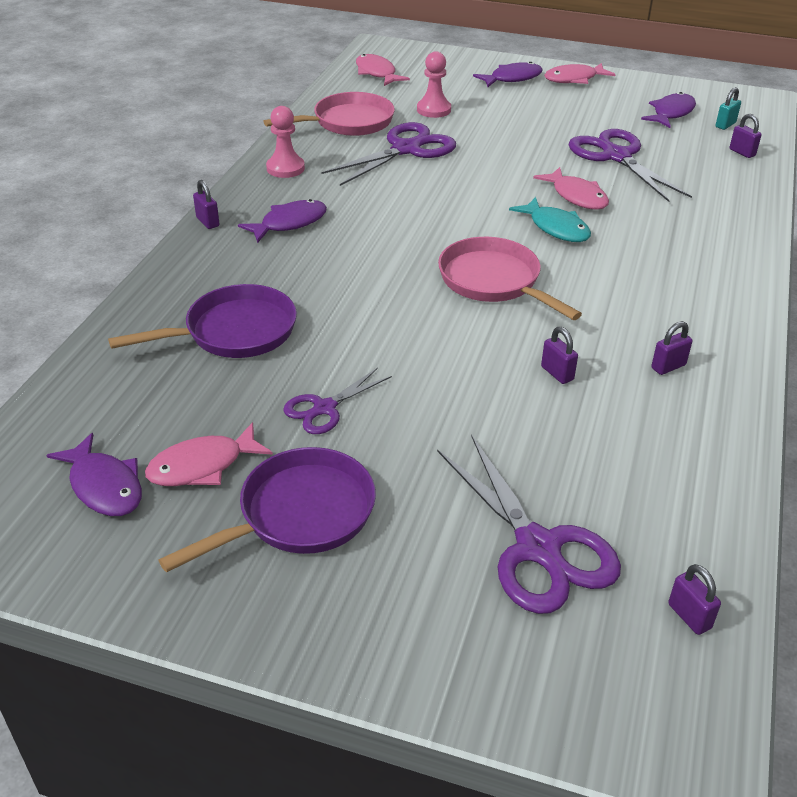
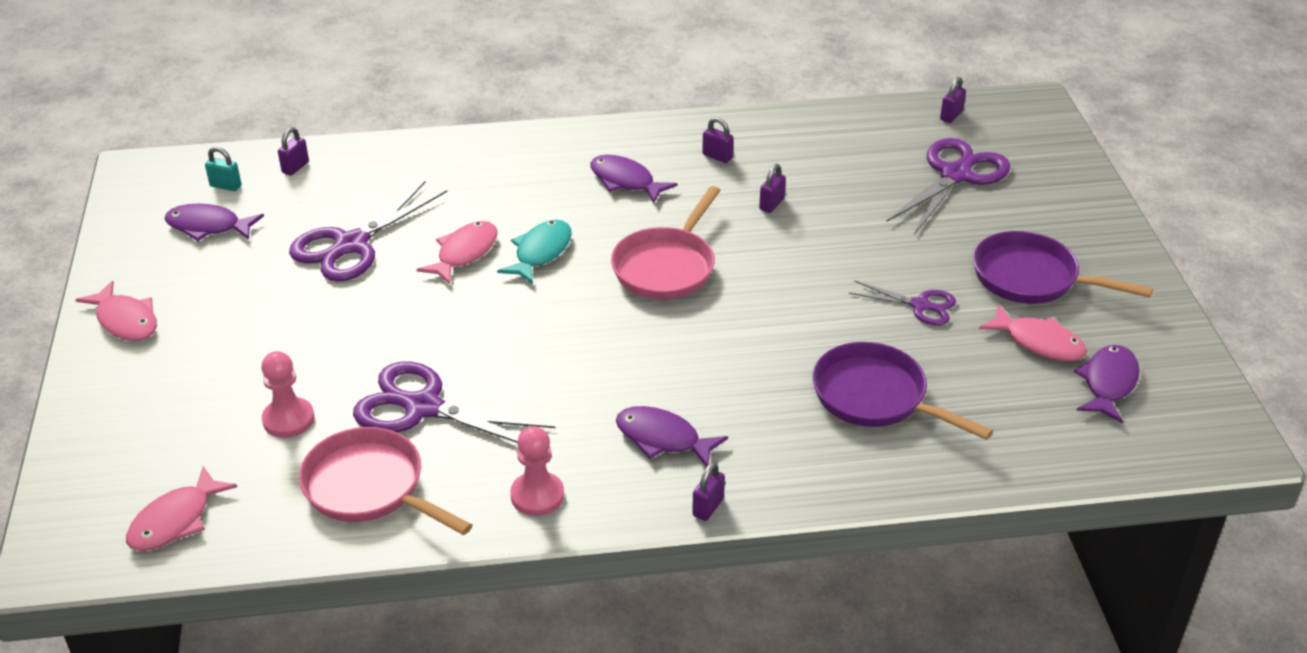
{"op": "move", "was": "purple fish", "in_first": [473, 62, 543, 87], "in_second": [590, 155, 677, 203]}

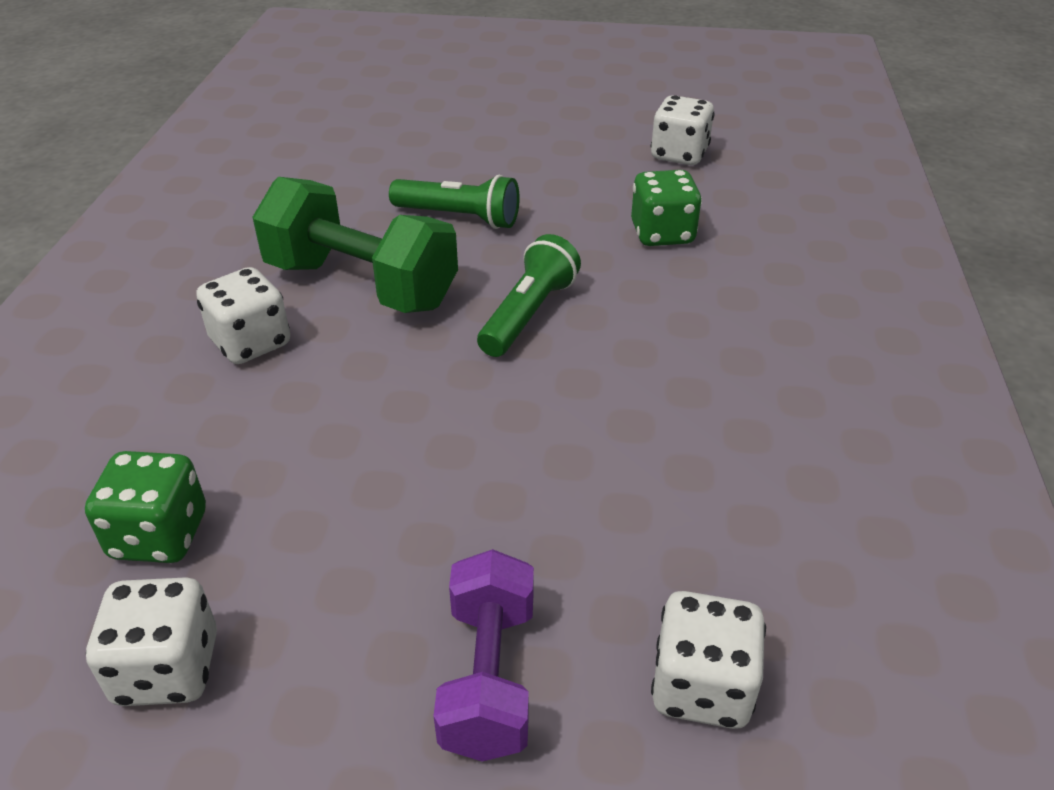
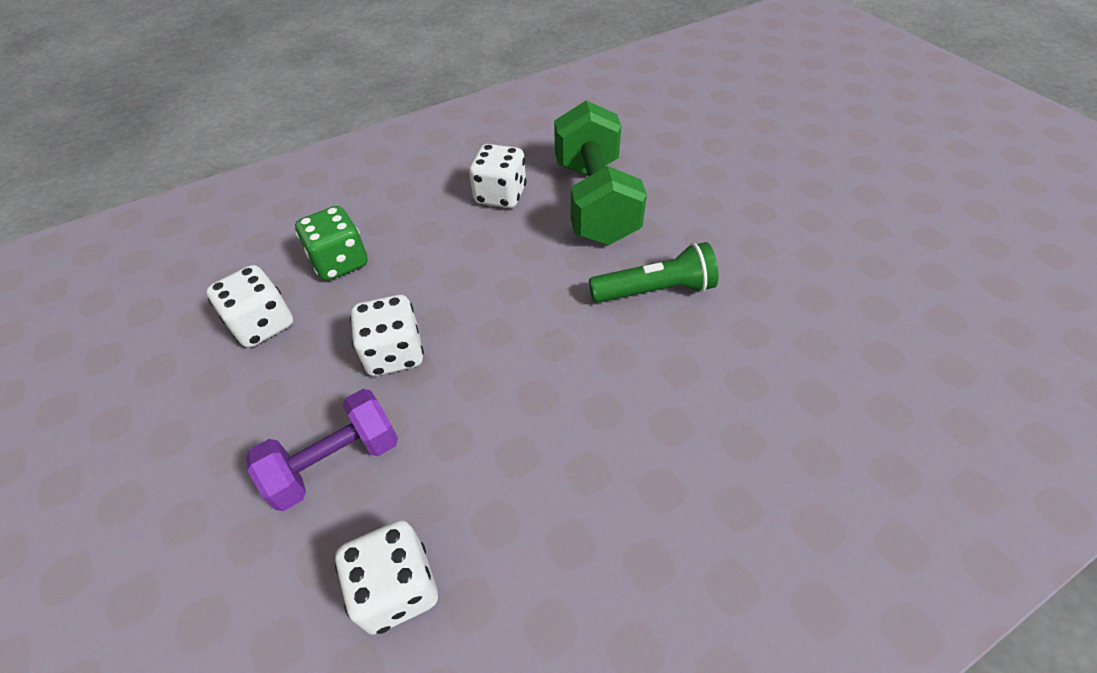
{"op": "delete", "was": "green flashlight", "in_first": [389, 175, 520, 229]}
{"op": "delete", "was": "green dice", "in_first": [631, 170, 702, 246]}
{"op": "move", "was": "white dice", "in_first": [651, 95, 715, 165], "in_second": [350, 295, 424, 376]}

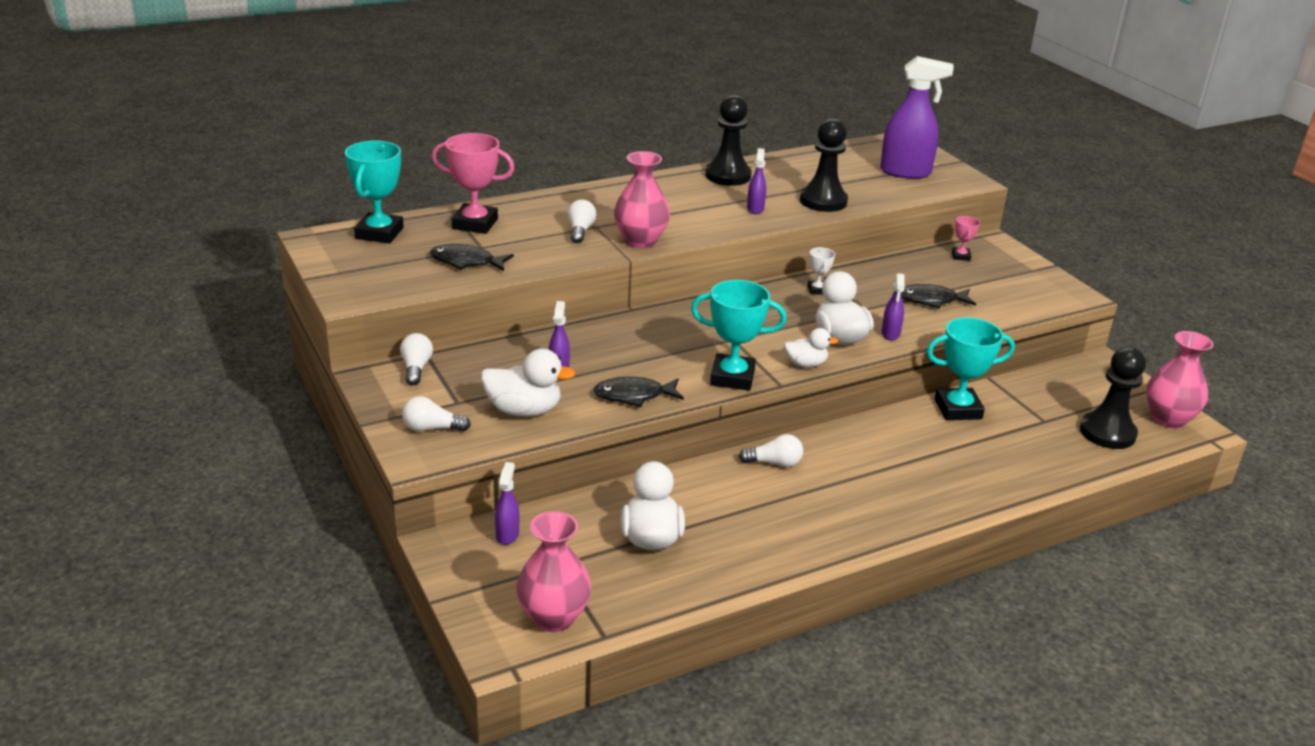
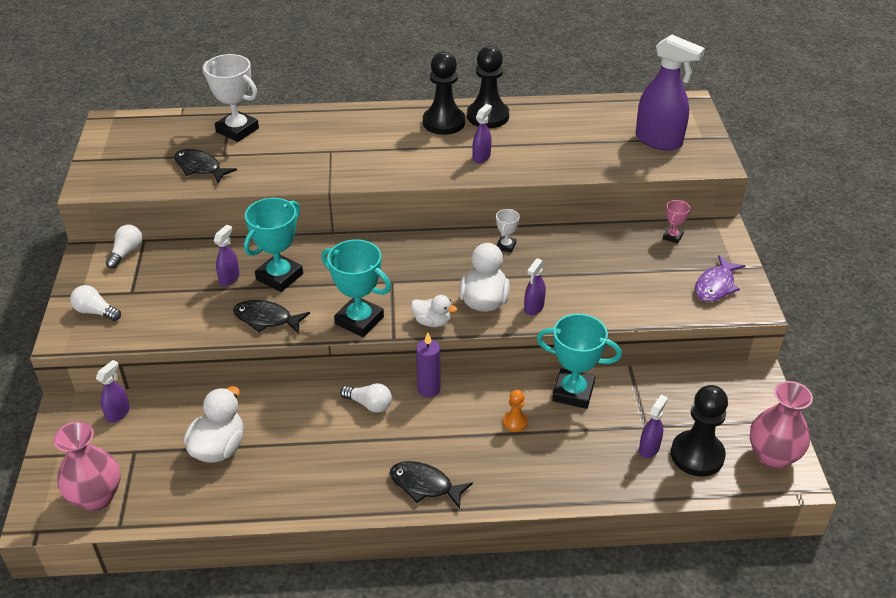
{"op": "delete", "was": "white duck", "in_first": [481, 349, 575, 417]}
{"op": "delete", "was": "white light bulb", "in_first": [567, 199, 597, 243]}
{"op": "delete", "was": "pink vase", "in_first": [614, 151, 670, 248]}
{"op": "insert", "now": "purple candle", "in_second": [416, 333, 441, 398]}
{"op": "insert", "now": "orange pawn", "in_second": [503, 390, 528, 432]}
{"op": "insert", "now": "purple spray bottle", "in_second": [639, 395, 668, 458]}
{"op": "insert", "now": "purple fish", "in_second": [695, 255, 745, 302]}
{"op": "move", "was": "turquoise trophy", "in_first": [345, 141, 404, 243], "in_second": [244, 198, 303, 292]}
{"op": "move", "was": "black pawn", "in_first": [800, 118, 848, 212], "in_second": [423, 52, 465, 135]}
{"op": "move", "was": "black fish", "in_first": [901, 284, 976, 309], "in_second": [389, 461, 473, 509]}
{"op": "recolor", "was": "pink trophy", "now": "white trophy", "in_first": [432, 133, 515, 234], "in_second": [202, 54, 259, 142]}

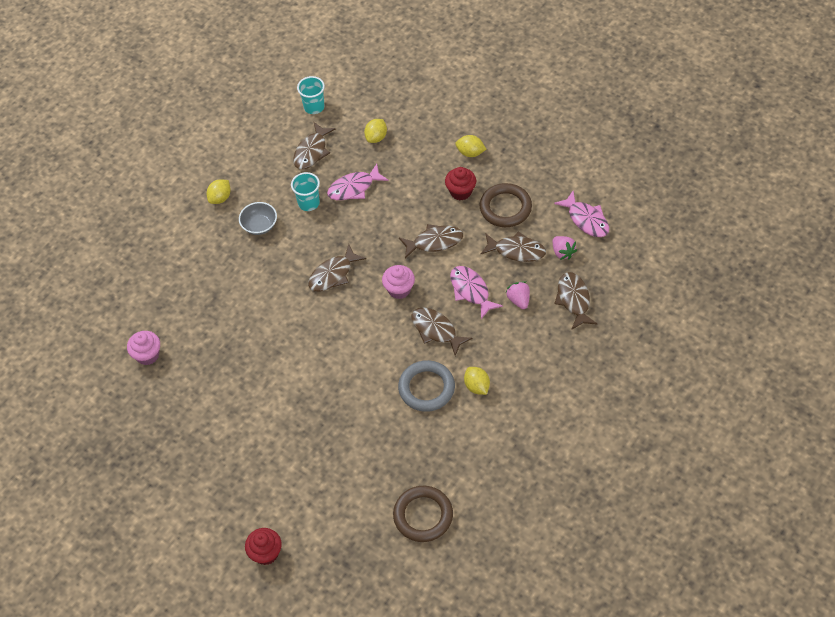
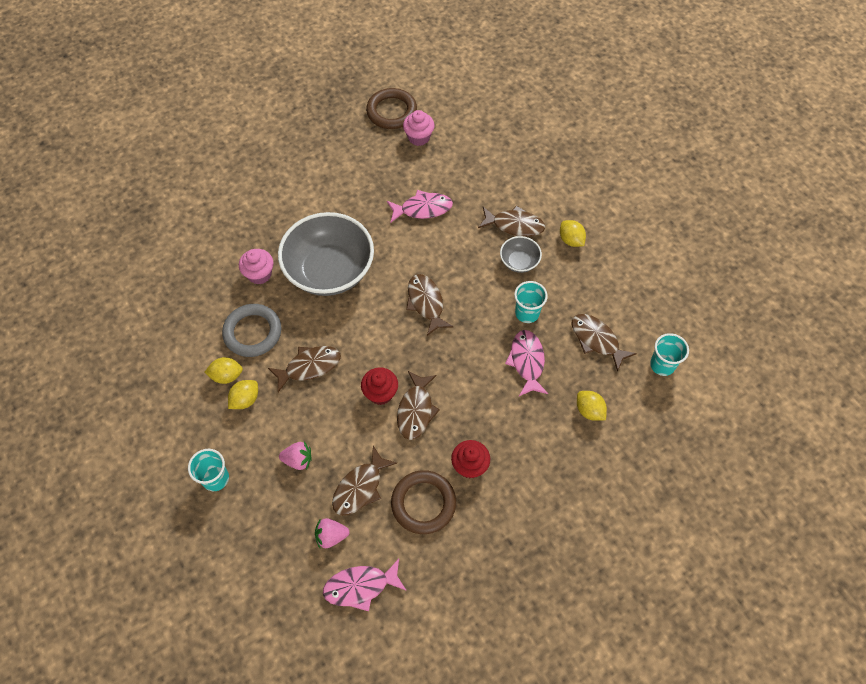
{"op": "insert", "now": "turquoise cup", "in_second": [188, 449, 229, 491]}
{"op": "insert", "now": "grey bowl", "in_second": [278, 212, 374, 296]}
{"op": "move", "was": "red cupcake", "in_first": [245, 528, 282, 565], "in_second": [361, 367, 398, 405]}
{"op": "move", "was": "pink cupcake", "in_first": [382, 265, 415, 299], "in_second": [239, 249, 274, 284]}
{"op": "move", "was": "brown ring", "in_first": [393, 486, 453, 542], "in_second": [366, 88, 417, 129]}
{"op": "move", "was": "pink fish", "in_first": [450, 266, 503, 319], "in_second": [387, 190, 453, 222]}
{"op": "move", "was": "yellow lemon", "in_first": [455, 135, 486, 157], "in_second": [228, 380, 258, 409]}
{"op": "move", "was": "brown fish", "in_first": [554, 272, 597, 330], "in_second": [478, 205, 545, 237]}

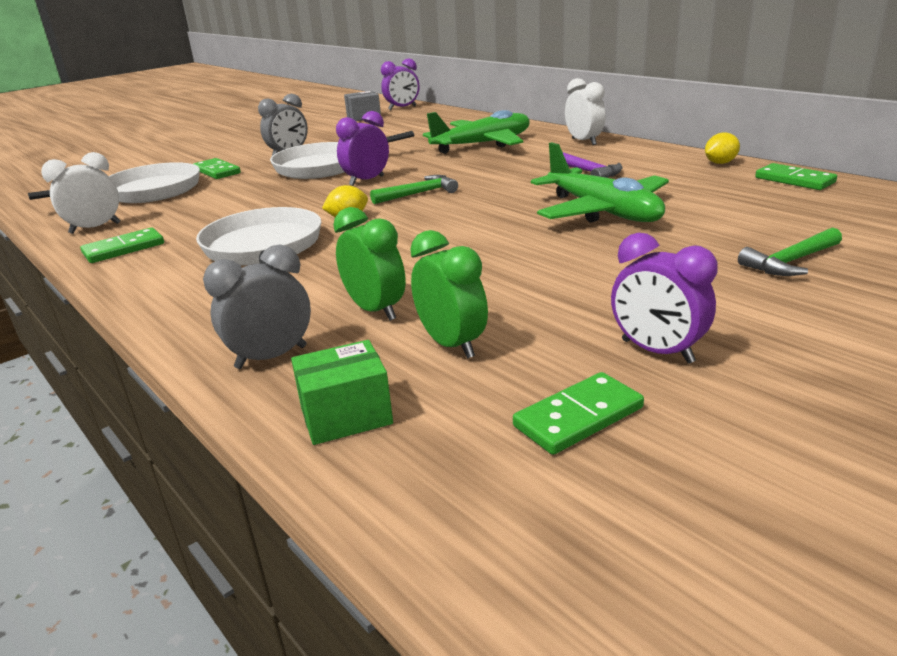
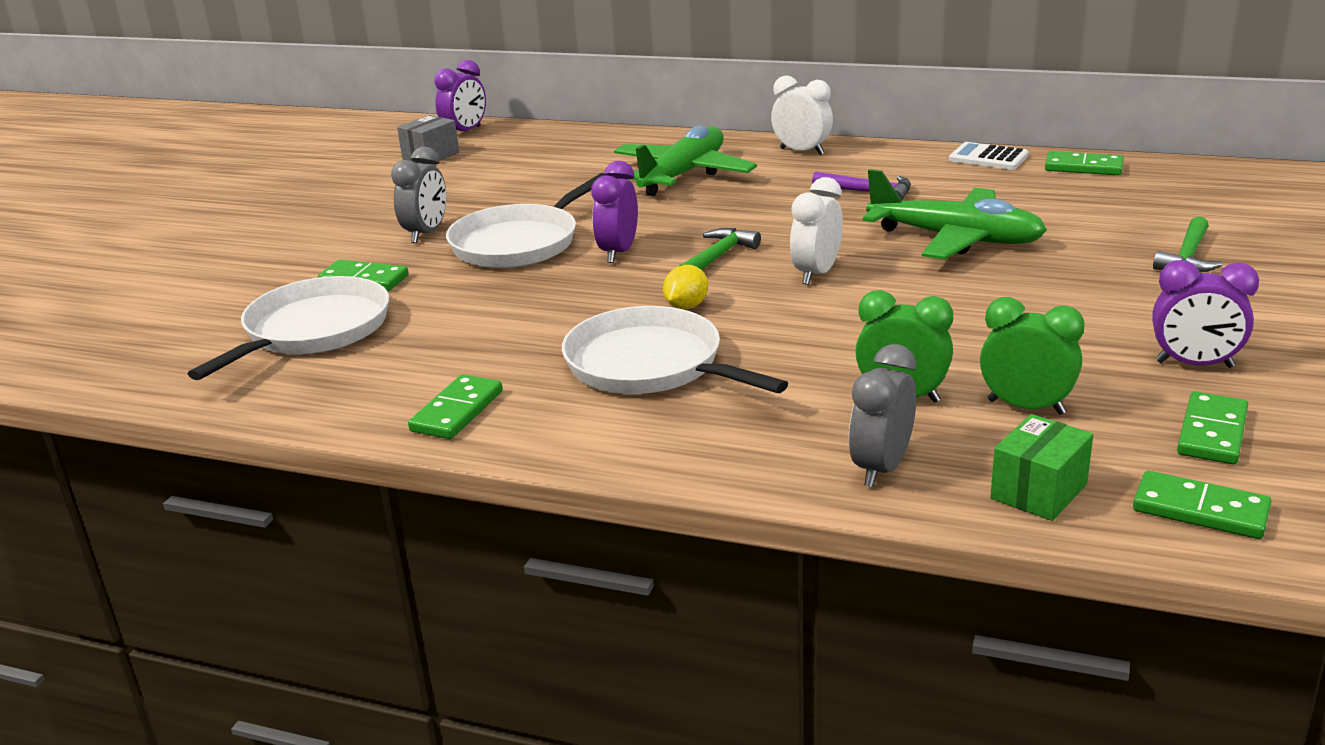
{"op": "insert", "now": "green domino", "in_second": [1133, 471, 1272, 539]}
{"op": "move", "was": "white clock", "in_first": [41, 152, 120, 234], "in_second": [790, 177, 843, 285]}
{"op": "replace", "was": "yellow lemon", "now": "white calculator", "in_first": [705, 132, 740, 164], "in_second": [949, 142, 1029, 170]}

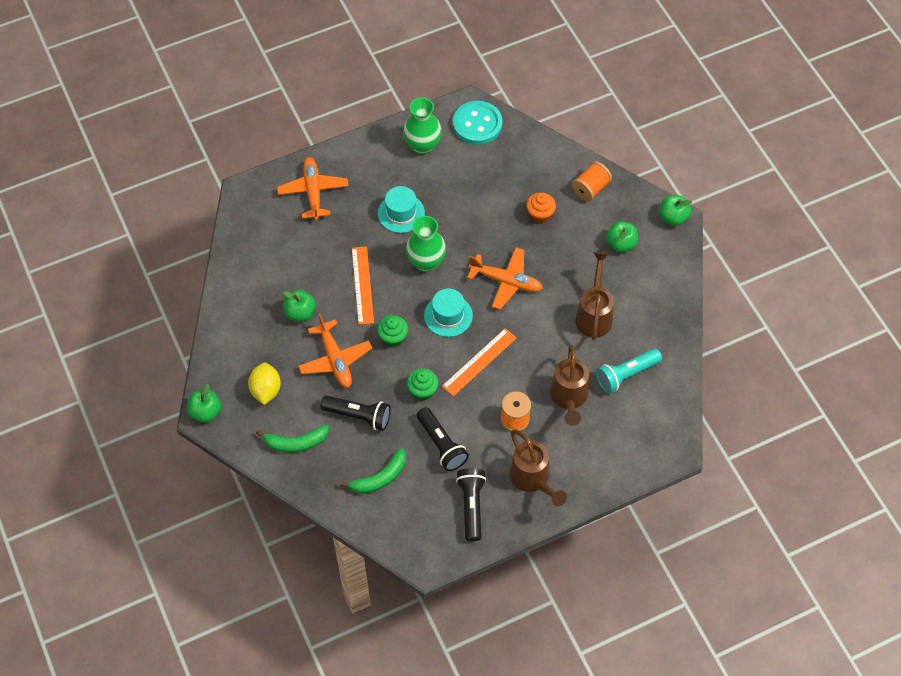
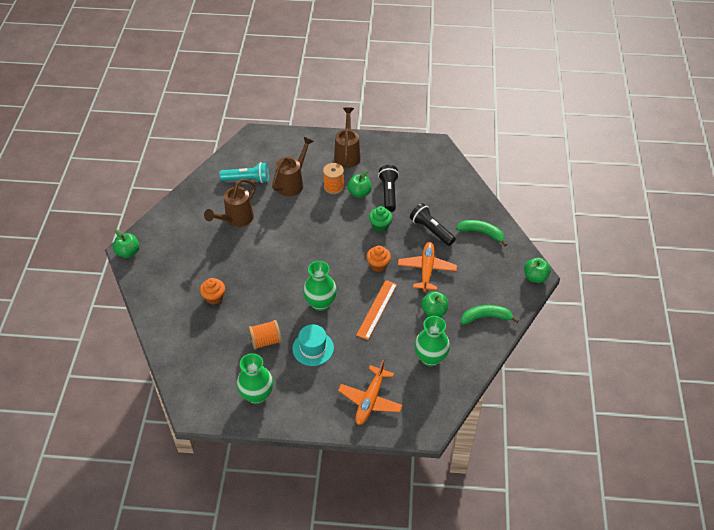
{"op": "delete", "was": "yellow lemon", "in_first": [248, 363, 281, 405]}
{"op": "delete", "was": "turquoise hat", "in_first": [424, 289, 473, 337]}
{"op": "delete", "was": "orange ruler", "in_first": [442, 328, 517, 396]}
{"op": "delete", "was": "turquoise button", "in_first": [453, 101, 502, 145]}
{"op": "delete", "was": "black flashlight", "in_first": [456, 468, 486, 541]}
{"op": "delete", "was": "orange plane", "in_first": [467, 247, 543, 310]}
{"op": "insert", "now": "green vase", "in_second": [414, 316, 450, 366]}
{"op": "move", "was": "green banana", "in_first": [340, 448, 406, 494], "in_second": [461, 305, 519, 324]}
{"op": "move", "was": "orange spool", "in_first": [572, 161, 612, 201], "in_second": [249, 320, 282, 350]}
{"op": "move", "was": "green apple", "in_first": [606, 221, 638, 252], "in_second": [347, 170, 371, 198]}
{"op": "recolor", "was": "green cupcake", "now": "orange cupcake", "in_first": [377, 315, 408, 347], "in_second": [366, 246, 391, 272]}

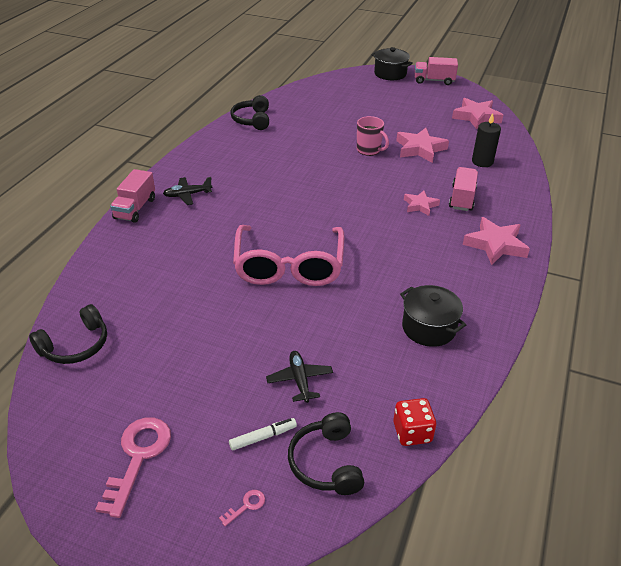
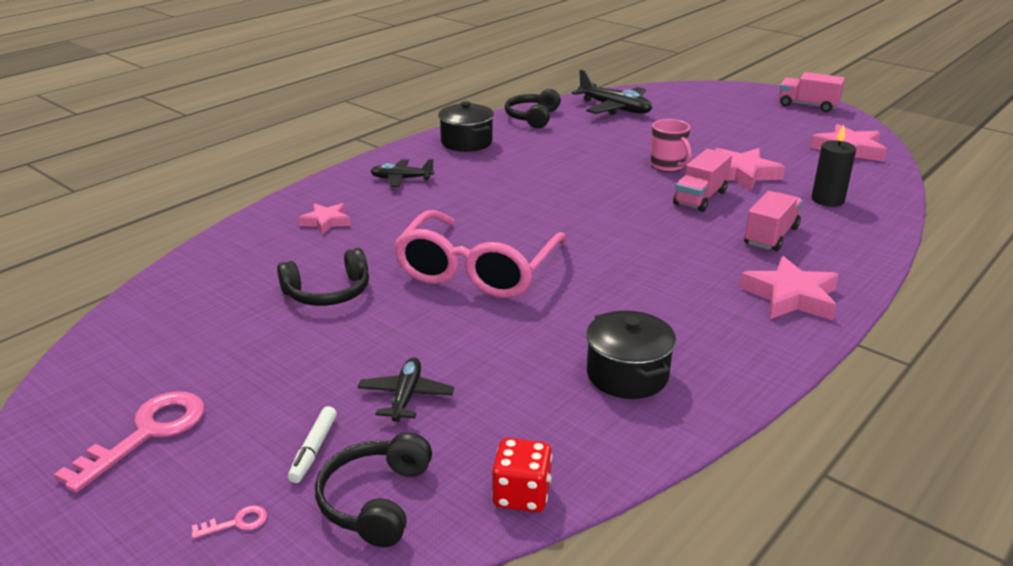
{"op": "insert", "now": "black plane", "in_second": [572, 69, 652, 115]}
{"op": "move", "was": "black headphones", "in_first": [29, 304, 107, 364], "in_second": [277, 248, 369, 306]}
{"op": "move", "was": "pink truck", "in_first": [110, 169, 155, 223], "in_second": [673, 149, 732, 212]}
{"op": "move", "was": "black pot", "in_first": [371, 47, 413, 80], "in_second": [438, 101, 494, 152]}
{"op": "move", "was": "pink star", "in_first": [404, 191, 440, 216], "in_second": [298, 203, 351, 234]}
{"op": "rotate", "was": "white marker", "in_first": [229, 418, 297, 451], "in_second": [288, 406, 337, 483], "clockwise": 105}

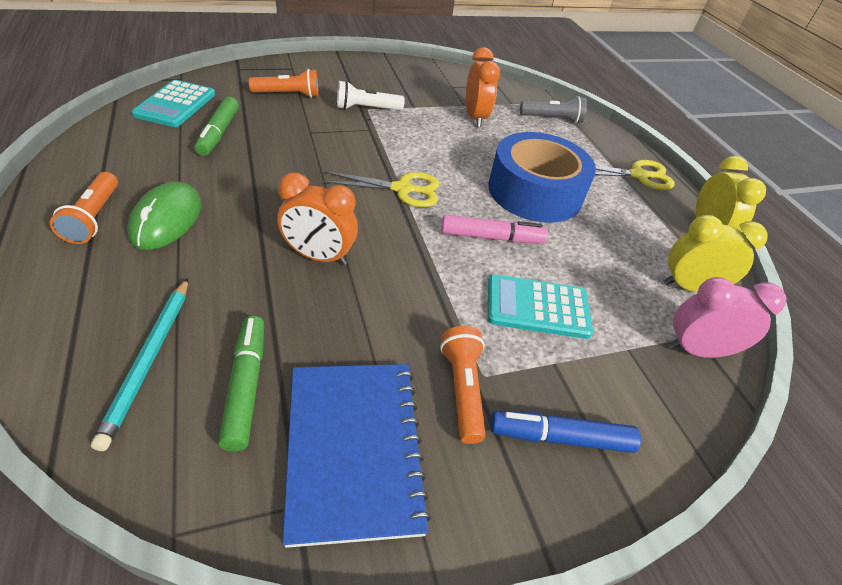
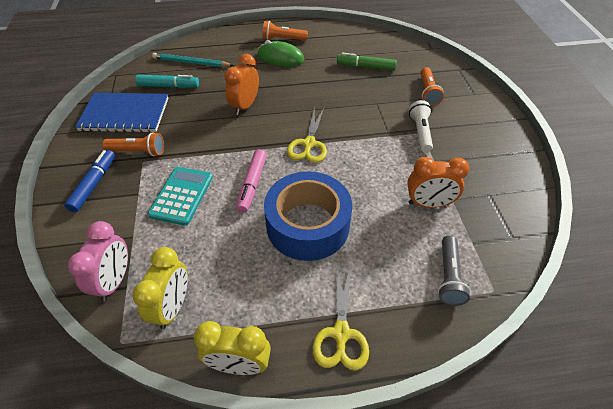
{"op": "delete", "was": "turquoise calculator", "in_first": [132, 80, 215, 127]}
{"op": "recolor", "was": "green marker", "now": "turquoise marker", "in_first": [218, 316, 264, 451], "in_second": [135, 75, 199, 88]}

